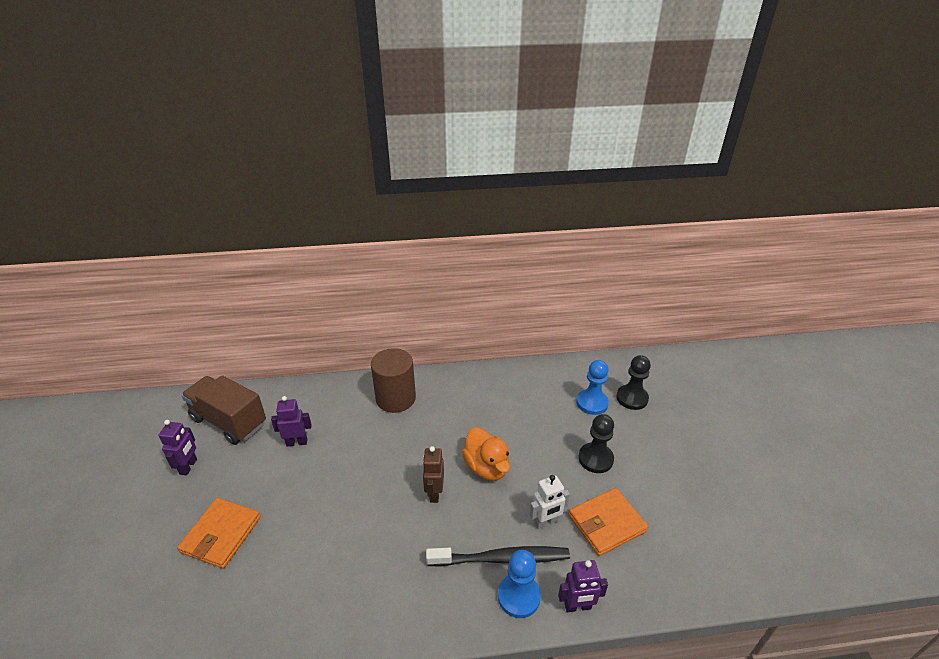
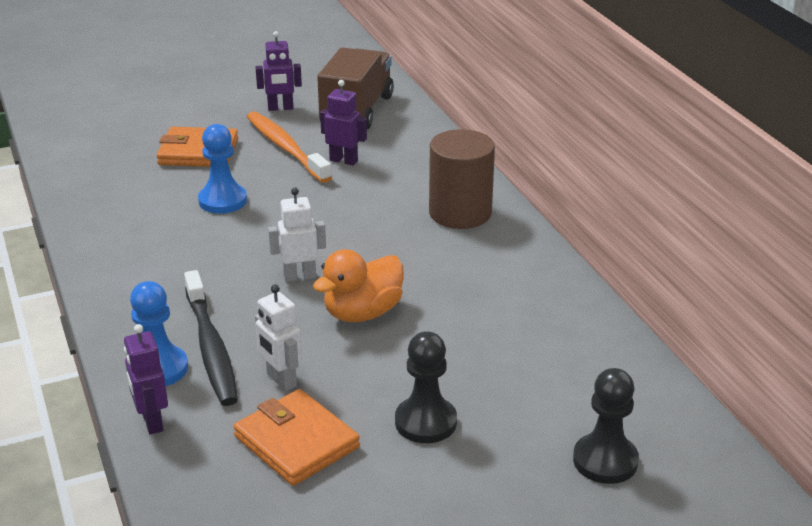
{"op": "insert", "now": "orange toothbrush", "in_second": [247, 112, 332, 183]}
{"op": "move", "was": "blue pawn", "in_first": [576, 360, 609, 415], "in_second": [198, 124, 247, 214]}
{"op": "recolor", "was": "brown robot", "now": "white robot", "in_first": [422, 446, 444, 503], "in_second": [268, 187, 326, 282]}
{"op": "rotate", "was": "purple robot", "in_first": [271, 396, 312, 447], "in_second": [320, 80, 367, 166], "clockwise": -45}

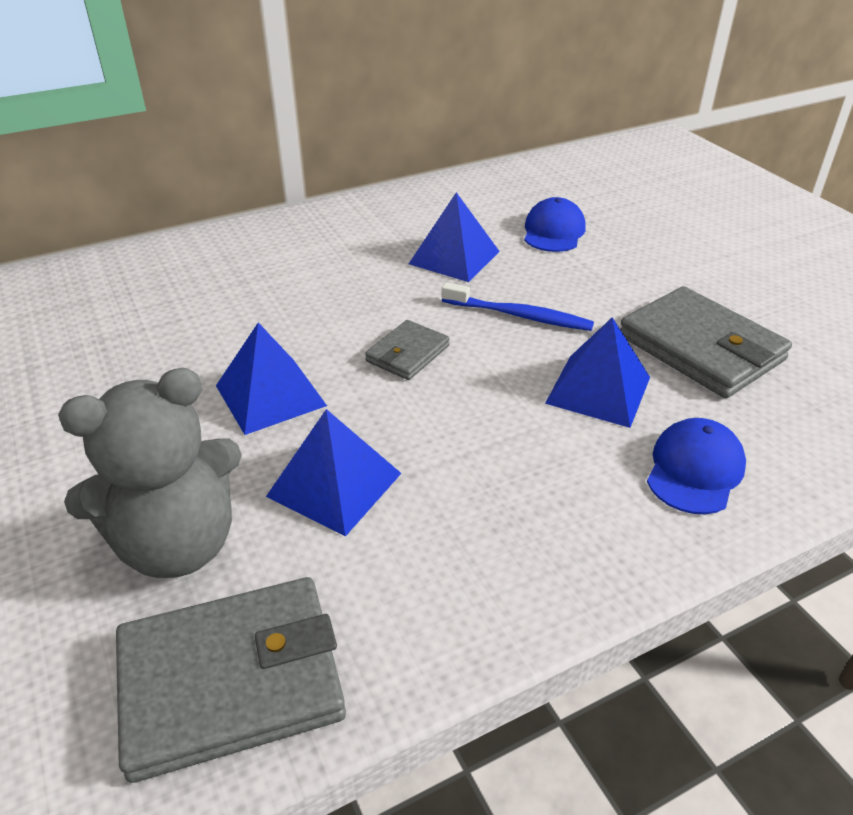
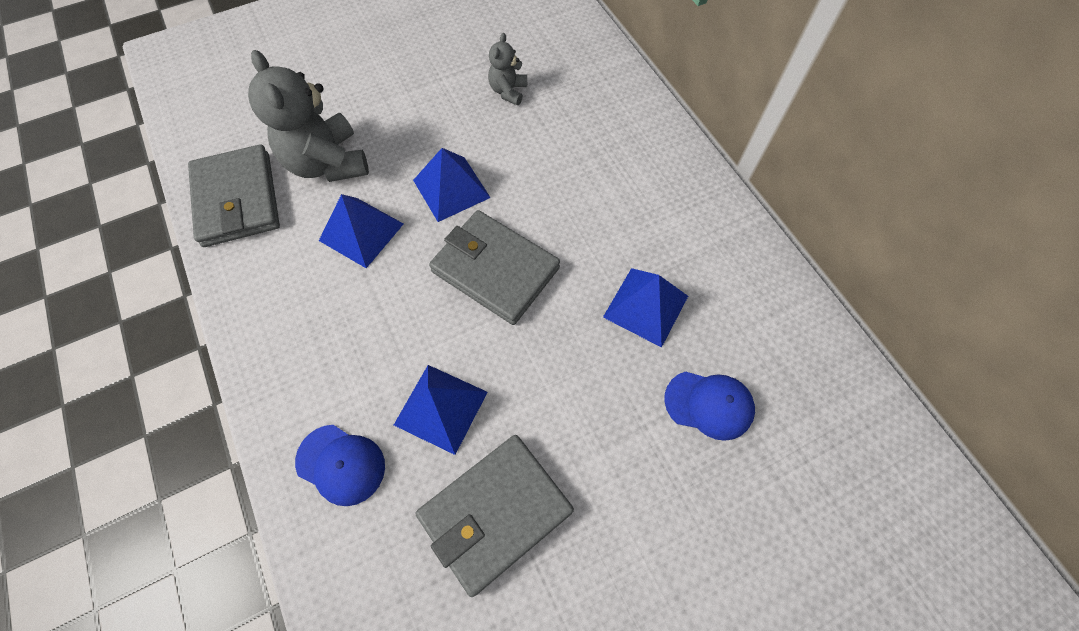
{"op": "delete", "was": "blue toothbrush", "in_first": [442, 282, 594, 331]}
{"op": "insert", "now": "grey teddy bear", "in_second": [488, 33, 527, 105]}
{"op": "resize", "was": "grey wallet", "in_first": [365, 320, 450, 380], "in_second": [429, 210, 560, 325], "ratio": 1.88}

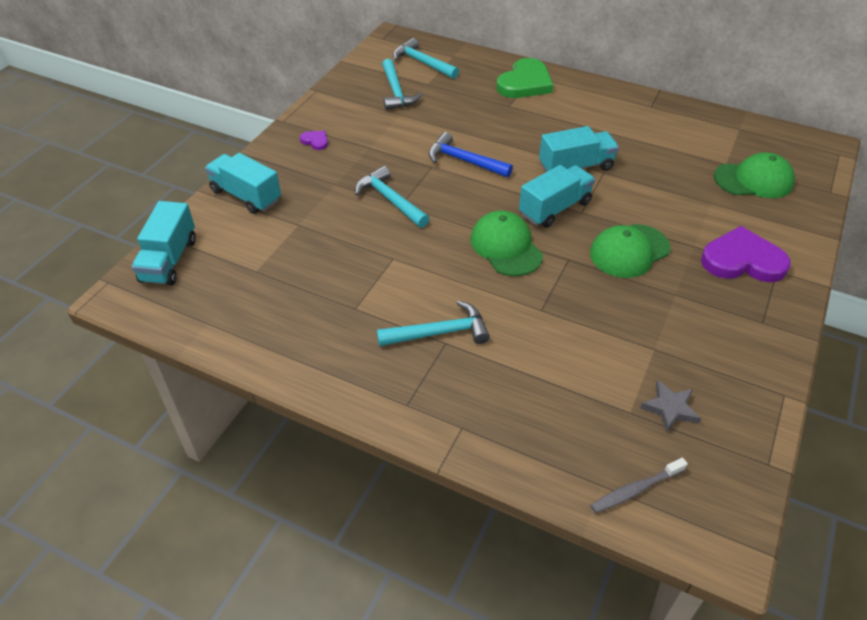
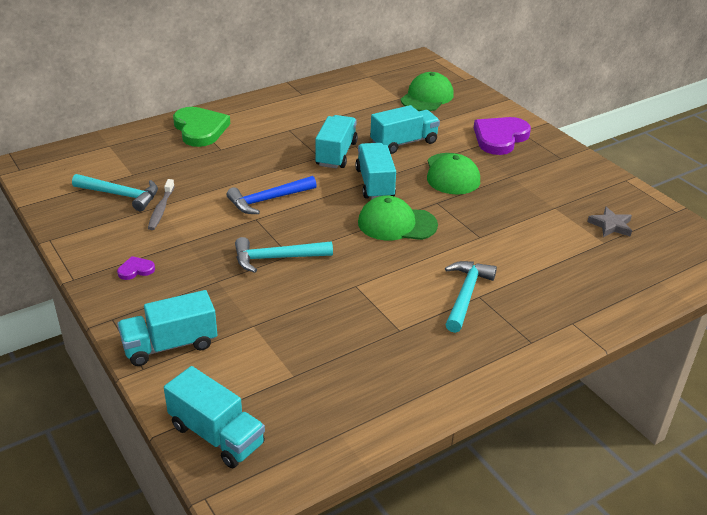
{"op": "delete", "was": "turquoise hammer", "in_first": [393, 38, 459, 79]}
{"op": "insert", "now": "turquoise truck", "in_second": [370, 105, 440, 154]}
{"op": "move", "was": "grey toothbrush", "in_first": [591, 458, 688, 513], "in_second": [148, 179, 175, 230]}

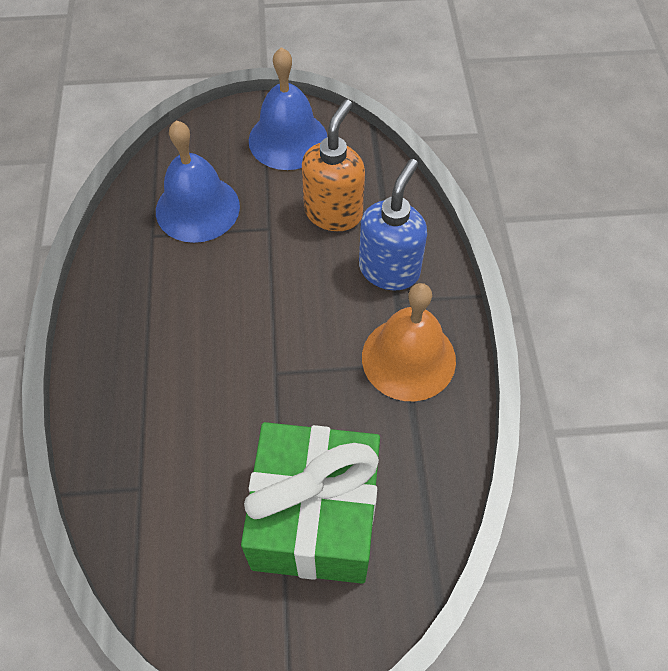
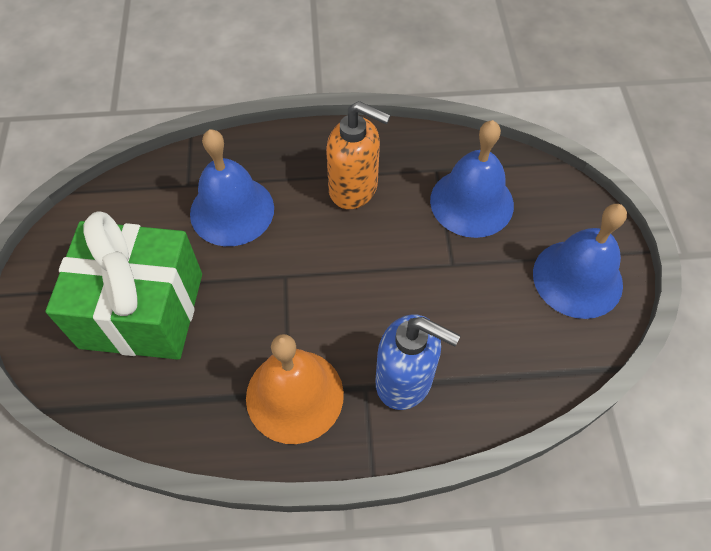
{"op": "insert", "now": "blue bell", "in_second": [190, 129, 274, 246]}
{"op": "move", "was": "orange soap dispenser", "in_first": [302, 100, 365, 231], "in_second": [326, 101, 391, 209]}

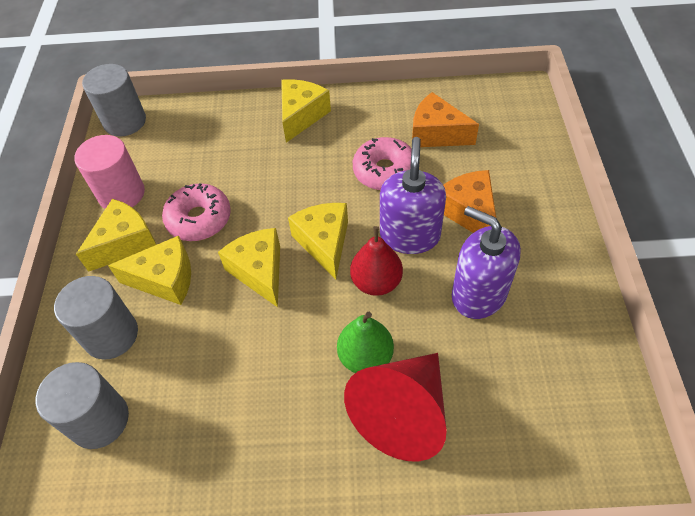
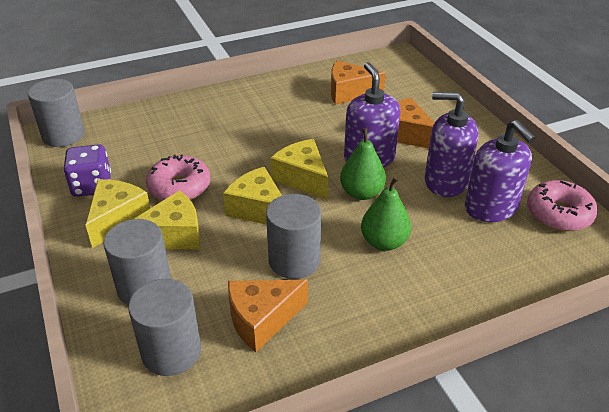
{"op": "delete", "was": "yellow cheese", "in_first": [281, 79, 331, 143]}
{"op": "delete", "was": "red cone", "in_first": [344, 353, 447, 461]}
{"op": "insert", "now": "orange cheese", "in_second": [228, 280, 308, 352]}
{"op": "insert", "now": "grey cylinder", "in_second": [266, 194, 321, 279]}
{"op": "insert", "now": "purple soap dispenser", "in_second": [465, 120, 535, 222]}
{"op": "move", "was": "pink donut", "in_first": [353, 137, 412, 190], "in_second": [527, 180, 598, 231]}
{"op": "replace", "was": "pink cylinder", "now": "purple dice", "in_first": [74, 135, 145, 209], "in_second": [63, 144, 111, 197]}
{"op": "recolor", "was": "red pear", "now": "green pear", "in_first": [350, 226, 403, 296], "in_second": [340, 128, 386, 200]}

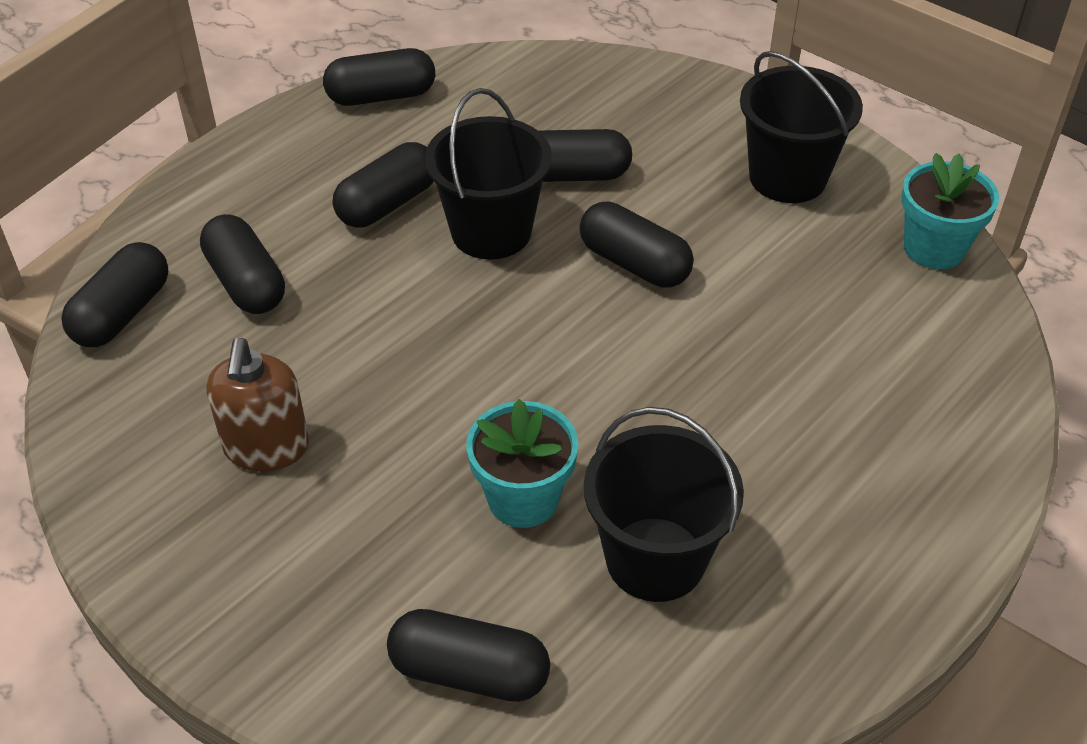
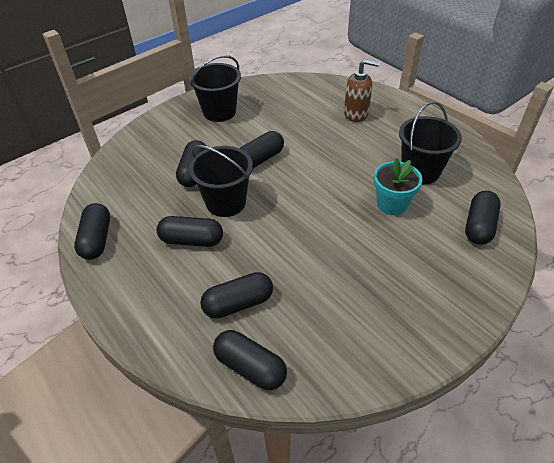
{"op": "delete", "was": "turquoise flower pot", "in_first": [901, 153, 999, 269]}
{"op": "move", "was": "brown soap dispenser", "in_first": [206, 338, 309, 472], "in_second": [344, 59, 379, 122]}
{"op": "rotate", "was": "black capsule", "in_first": [333, 142, 433, 228], "in_second": [157, 216, 223, 247], "clockwise": -45}

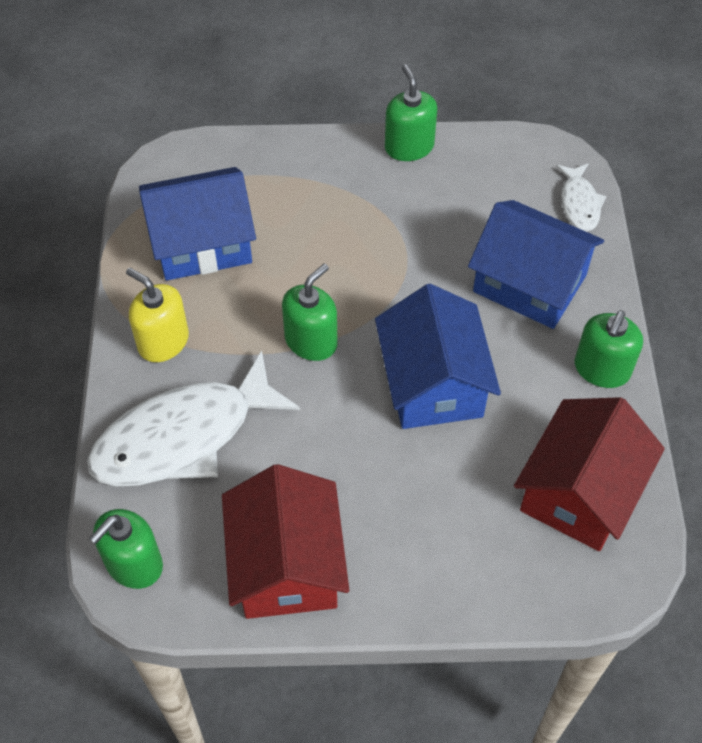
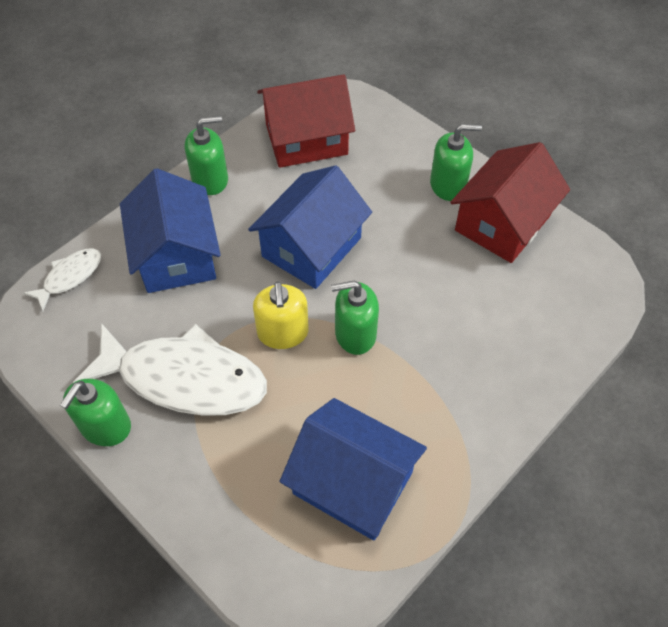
{"op": "move", "was": "white fish", "in_first": [87, 351, 300, 486], "in_second": [73, 323, 267, 416]}
{"op": "move", "was": "green soap dispenser", "in_first": [89, 509, 163, 589], "in_second": [430, 124, 482, 201]}
{"op": "move", "was": "yellow soap dispenser", "in_first": [126, 268, 189, 362], "in_second": [253, 281, 309, 349]}

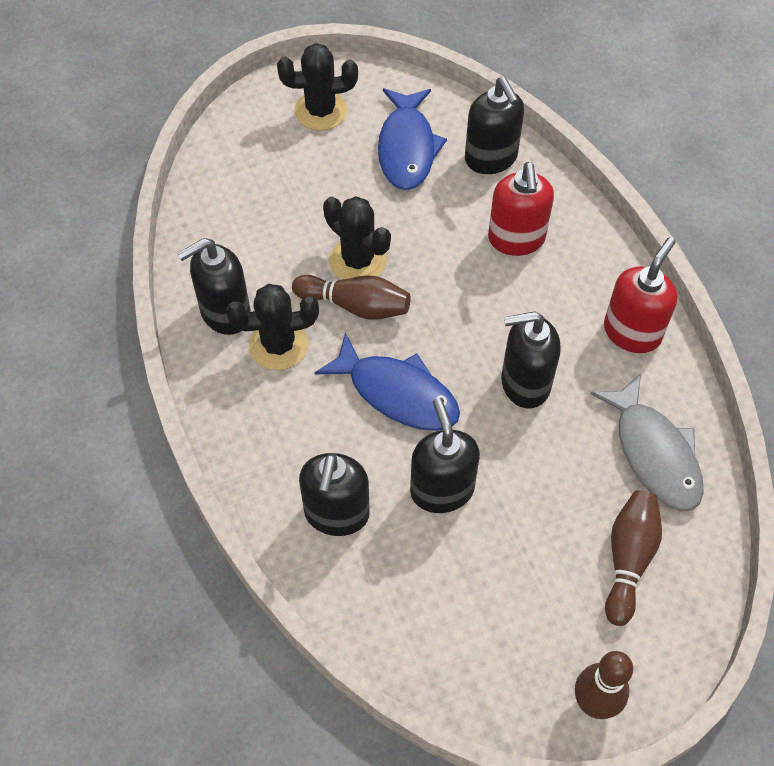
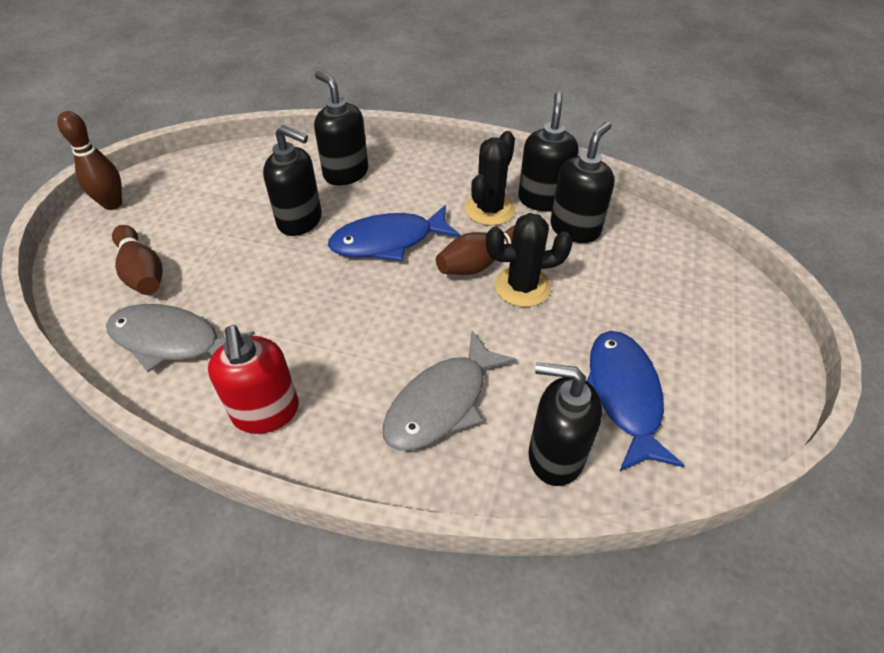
{"op": "delete", "was": "black cactus", "in_first": [277, 43, 358, 130]}
{"op": "move", "was": "black soap dispenser", "in_first": [501, 311, 561, 408], "in_second": [550, 122, 614, 243]}
{"op": "replace", "was": "red soap dispenser", "now": "grey fish", "in_first": [488, 162, 554, 256], "in_second": [383, 331, 517, 451]}
{"op": "rotate", "was": "blue fish", "in_first": [378, 88, 447, 190], "in_second": [587, 331, 685, 472], "clockwise": 45}

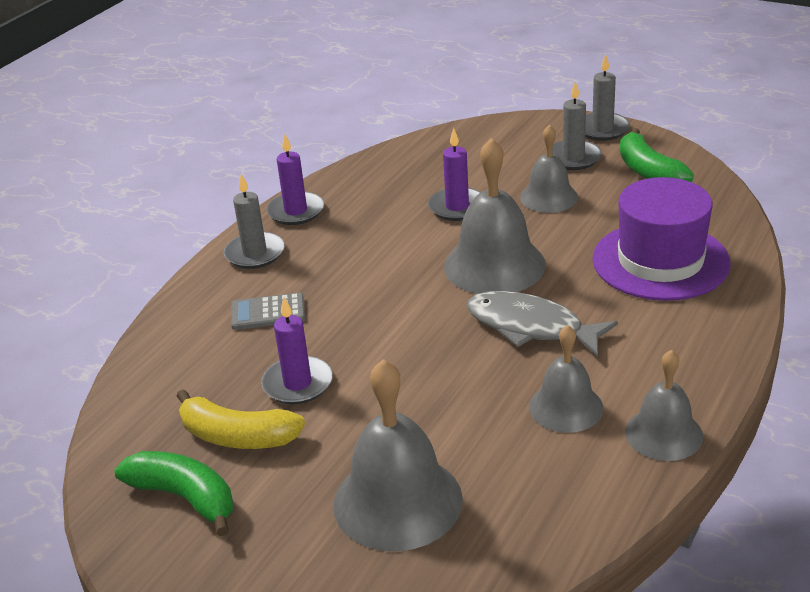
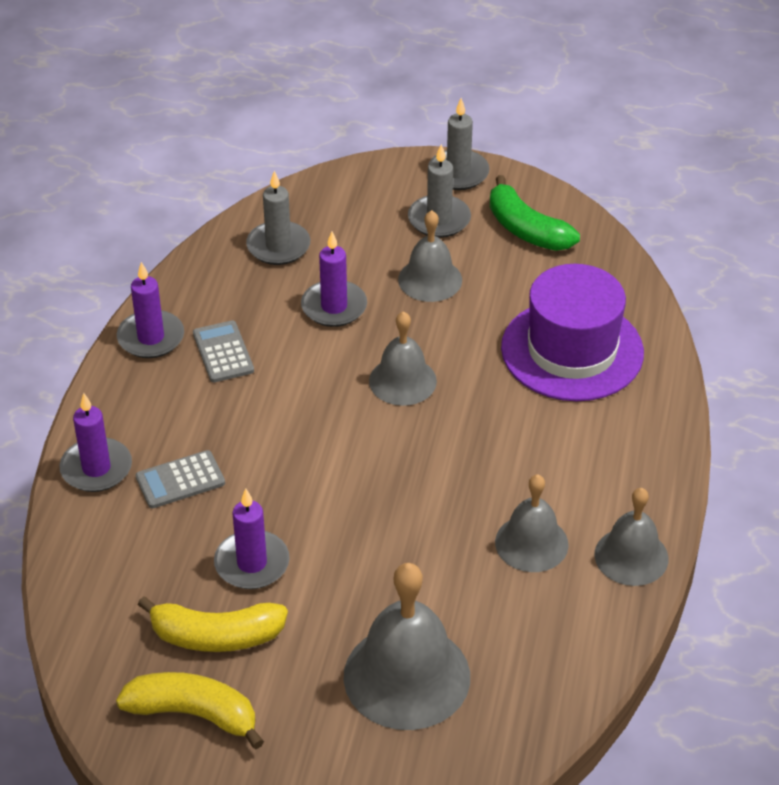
{"op": "delete", "was": "grey fish", "in_first": [467, 291, 618, 357]}
{"op": "insert", "now": "purple candle", "in_second": [60, 393, 132, 492]}
{"op": "insert", "now": "grey calculator", "in_second": [193, 320, 254, 382]}
{"op": "move", "was": "grey candle", "in_first": [224, 174, 285, 269], "in_second": [246, 171, 310, 265]}
{"op": "recolor", "was": "green banana", "now": "yellow banana", "in_first": [114, 451, 233, 536], "in_second": [116, 672, 264, 749]}
{"op": "resize", "was": "grey bell", "in_first": [444, 138, 546, 294], "in_second": [369, 311, 437, 406], "ratio": 0.61}

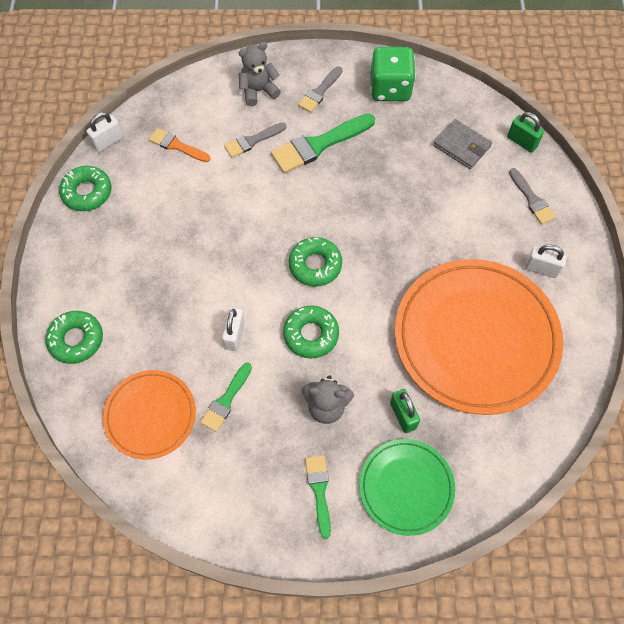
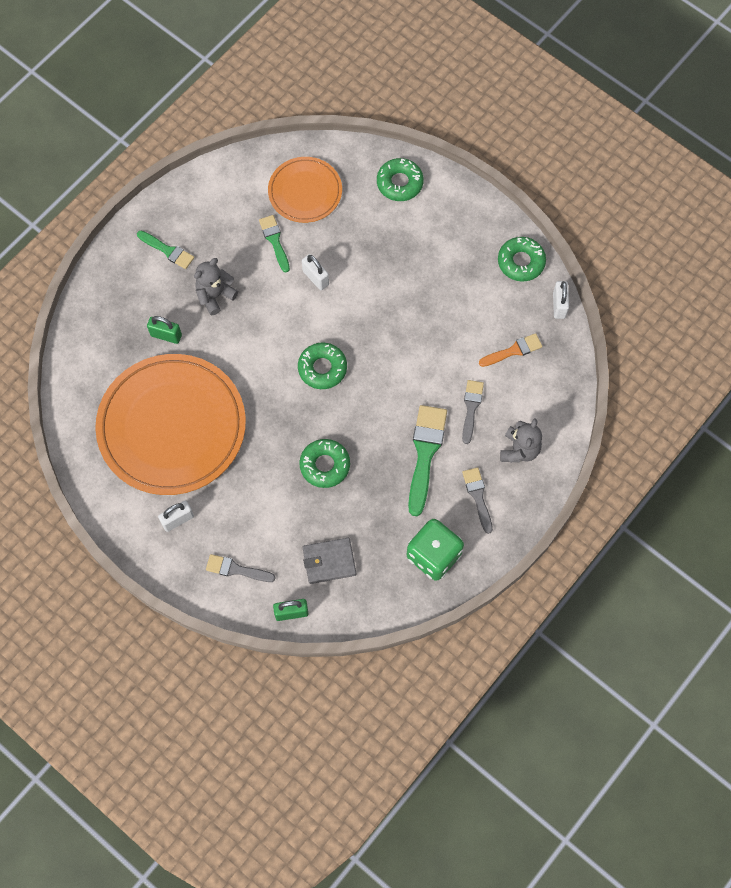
{"op": "delete", "was": "green plate", "in_first": [359, 439, 455, 536]}
{"op": "move", "was": "green donut", "in_first": [283, 306, 339, 359], "in_second": [299, 439, 350, 488]}

